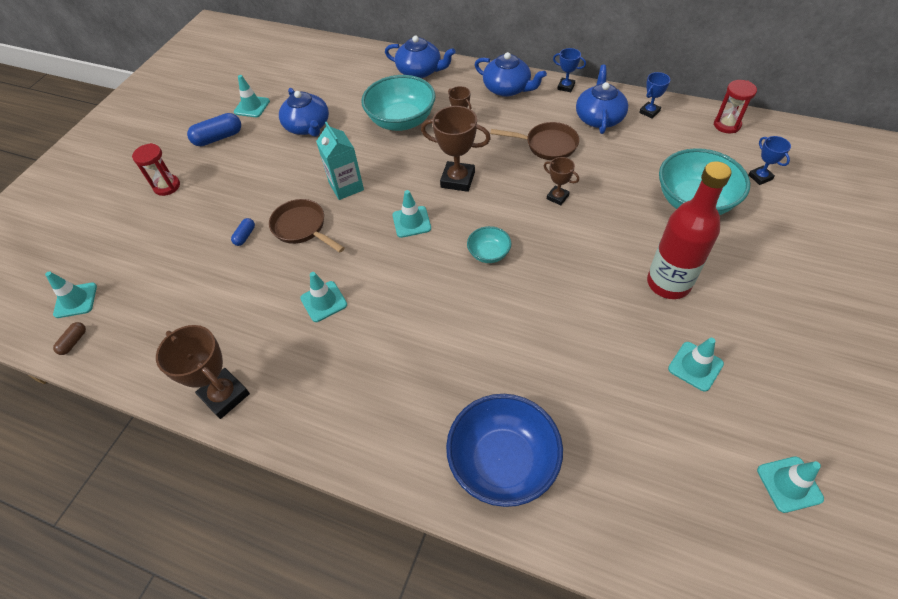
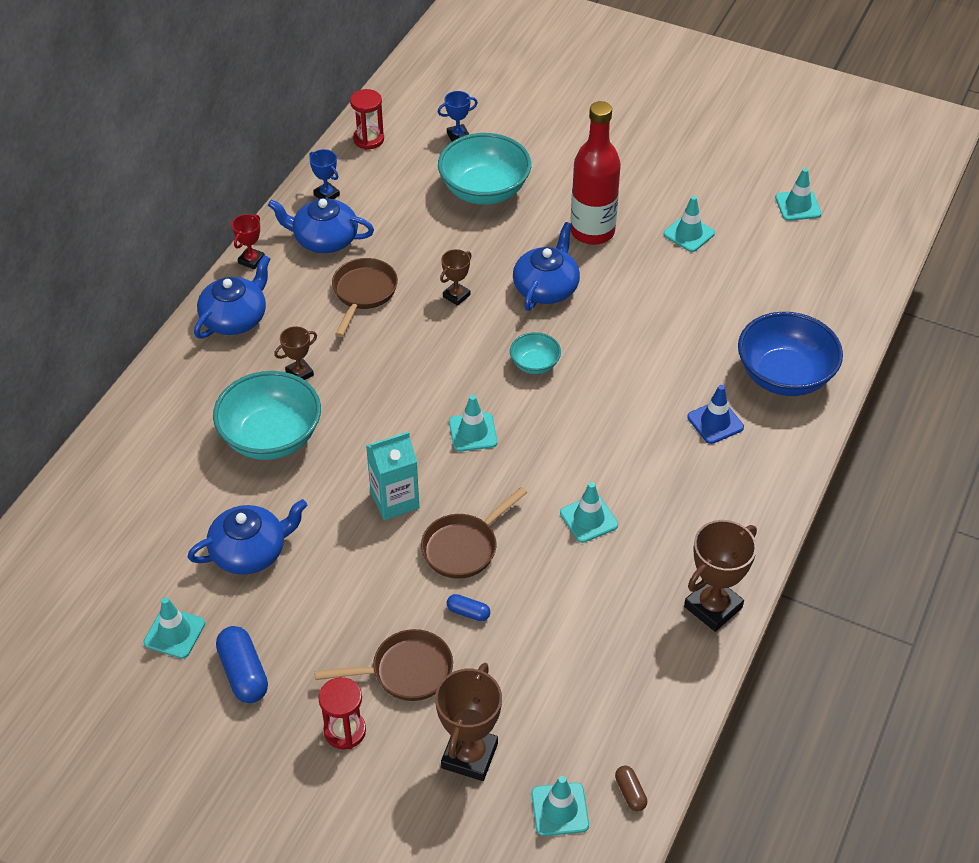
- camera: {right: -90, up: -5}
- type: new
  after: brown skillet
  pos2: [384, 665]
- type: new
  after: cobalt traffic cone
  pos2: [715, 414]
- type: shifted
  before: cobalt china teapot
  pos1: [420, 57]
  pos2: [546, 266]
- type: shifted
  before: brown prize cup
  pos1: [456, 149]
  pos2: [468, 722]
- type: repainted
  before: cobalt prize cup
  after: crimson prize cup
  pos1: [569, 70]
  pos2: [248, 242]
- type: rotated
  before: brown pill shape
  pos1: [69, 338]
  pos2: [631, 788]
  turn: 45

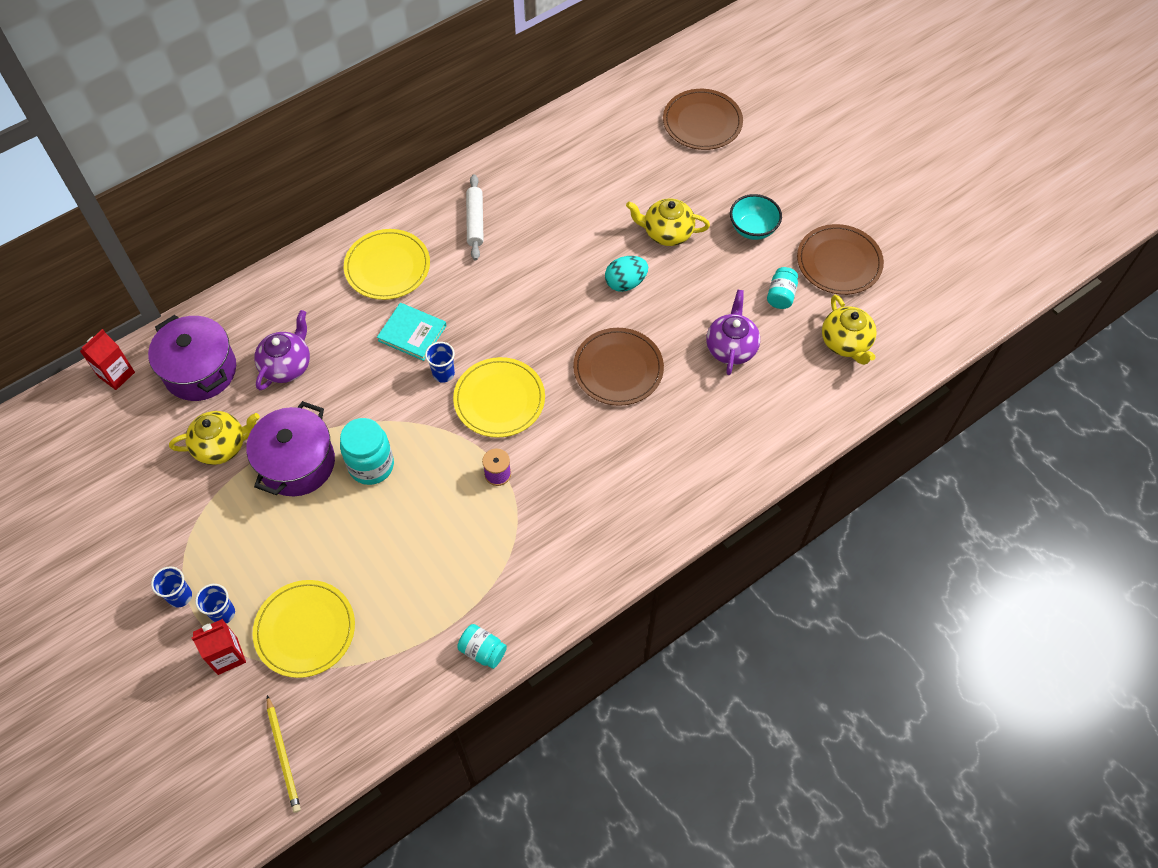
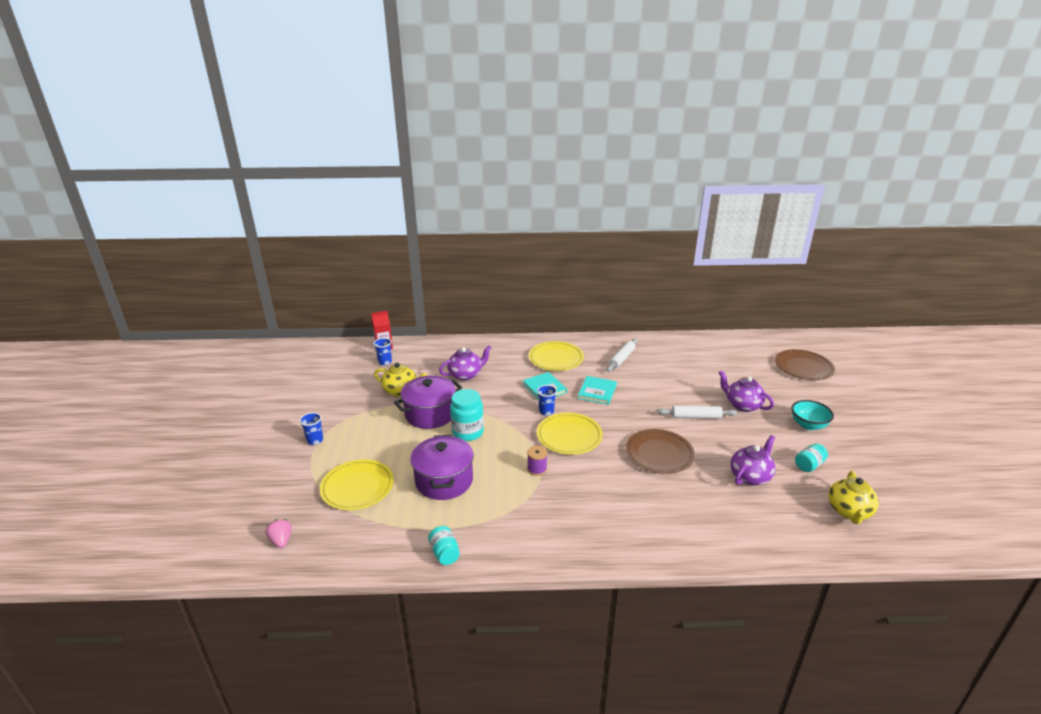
- camera: {right: 35, up: -30}
- type: gone
  before: crimson juice carton
  pos1: [218, 647]
- type: gone
  before: brown dinner plate
  pos1: [840, 259]
- type: new
  after: aqua book
  pos2: [597, 390]
- type: shifted
  before: royal purple pot
  pos1: [192, 358]
  pos2: [442, 467]
- type: shifted
  before: cobalt cup
  pos1: [215, 603]
  pos2: [382, 351]
- type: swapped
  before: golden lead pencil
  after: pink toy strawberry
  pos1: [284, 754]
  pos2: [278, 533]
- type: swapped
  before: aqua egg
  after: pure white rolling pin
  pos1: [626, 274]
  pos2: [697, 412]
- type: repainted
  before: golden china teapot
  after: royal purple china teapot
  pos1: [668, 222]
  pos2: [746, 391]

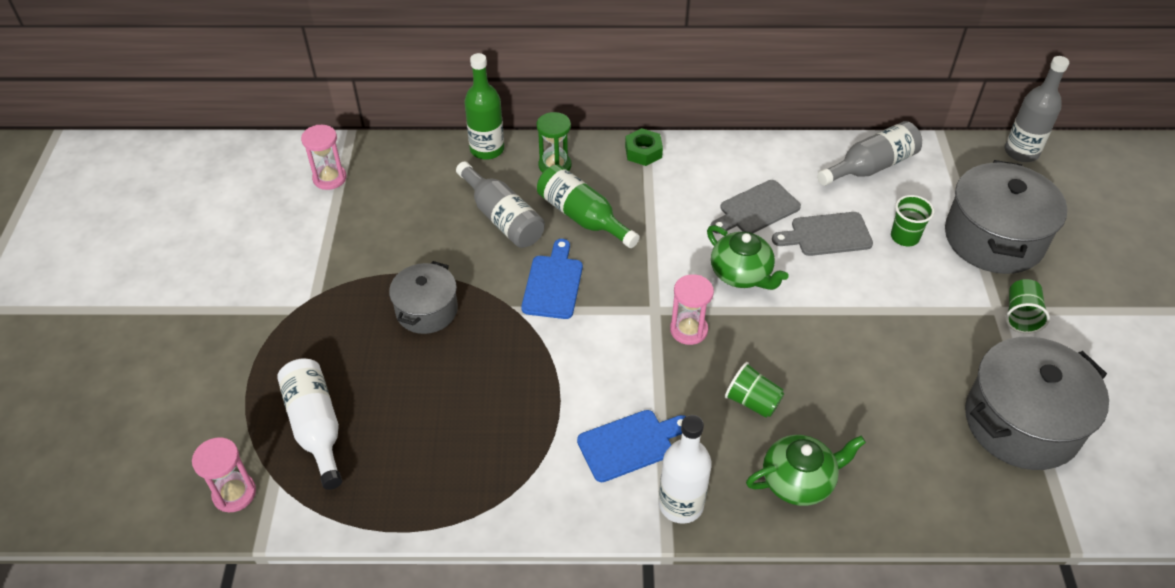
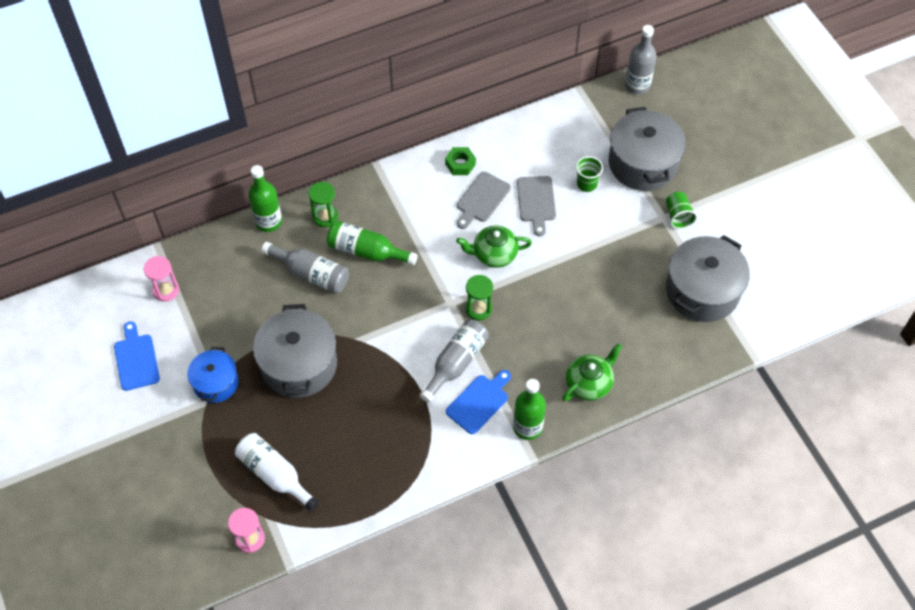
- camera: {right: -25, up: 10}
- type: gone
  before: green cup
  pos1: [754, 390]
- type: new
  after: cobalt pot
  pos2: [213, 375]
- type: shifted
  before: cobalt chopping board
  pos1: [552, 279]
  pos2: [137, 356]
- type: shifted
  before: green nut
  pos1: [644, 147]
  pos2: [460, 161]
- type: shifted
  before: grey drink bottle
  pos1: [869, 153]
  pos2: [454, 361]
- type: repainted
  before: pure white drink bottle
  after: green drink bottle
  pos1: [685, 469]
  pos2: [529, 409]
- type: repainted
  before: pink sand timer
  after: green sand timer
  pos1: [692, 309]
  pos2: [479, 297]
- type: rotated
  before: green china teapot
  pos1: [748, 257]
  pos2: [494, 246]
  turn: 150
- type: rotated
  before: grey chopping board
  pos1: [822, 234]
  pos2: [536, 206]
  turn: -60
- type: scaled
  before: grey pot
  pos1: [423, 297]
  pos2: [295, 351]
  scale: 1.69

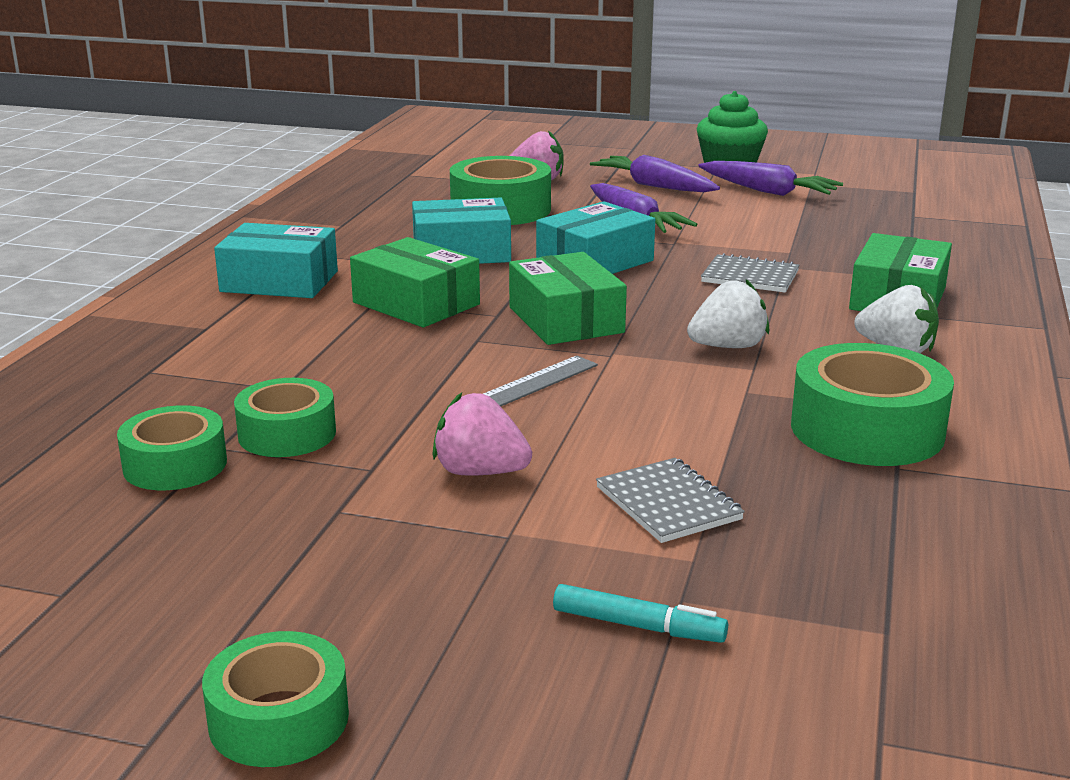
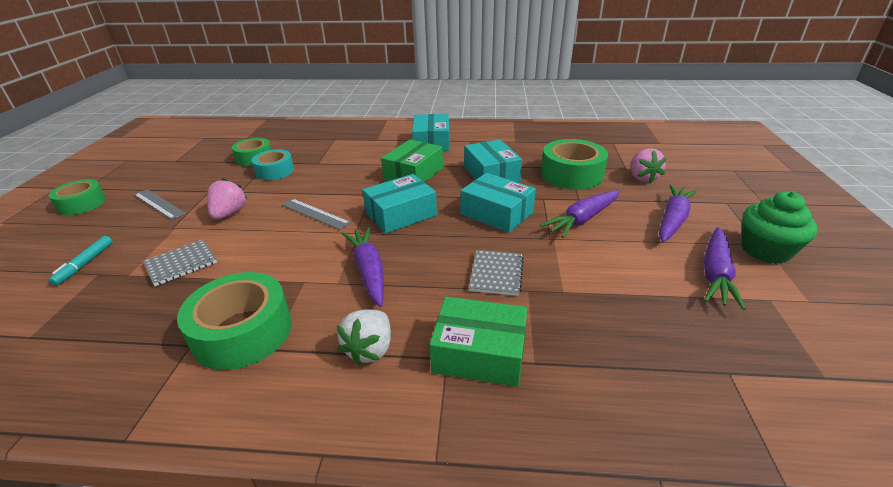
- camera: {right: 80, up: 10}
- type: new
  after: grey ruler
  pos2: [160, 204]
- type: swapped
  before: pure white toy strawberry
  after: royal purple carrot
  pos1: [728, 313]
  pos2: [362, 267]
- type: repainted
  before: green tape
  after: aqua tape
  pos1: [285, 417]
  pos2: [272, 164]
- type: repainted
  before: green parcel
  after: aqua parcel
  pos1: [568, 298]
  pos2: [399, 204]

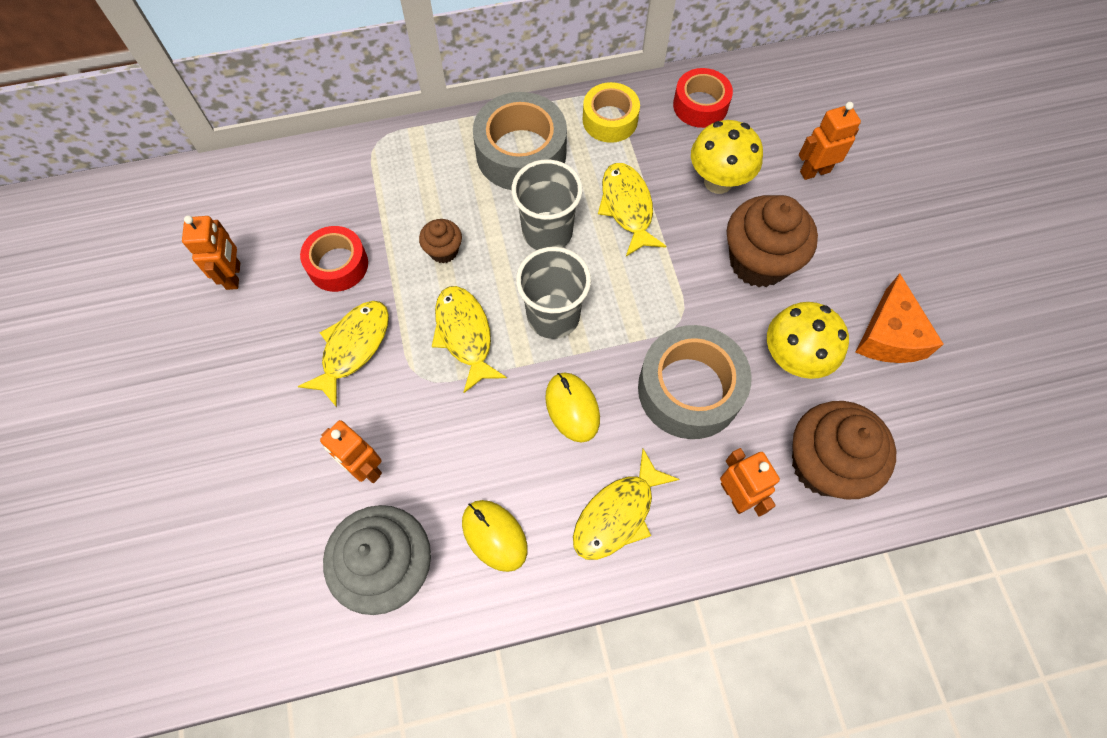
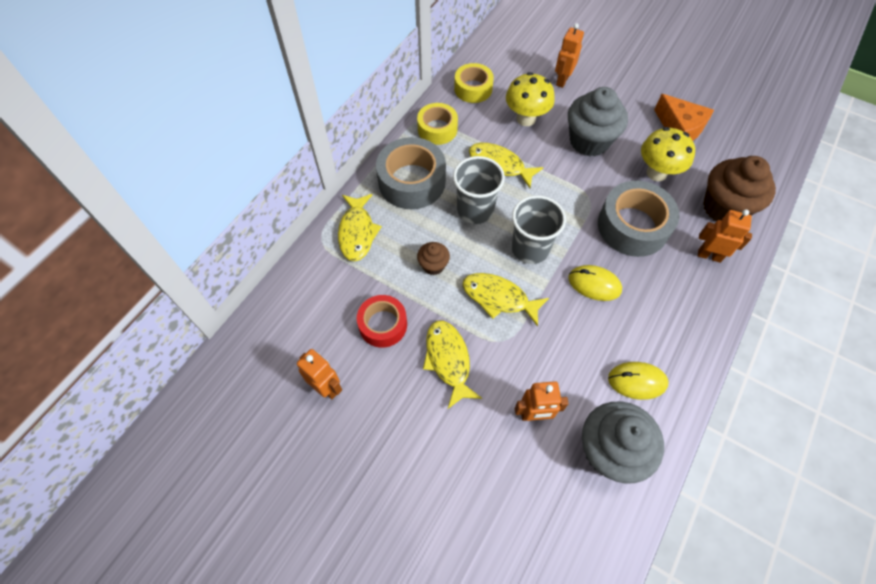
- camera: {right: -45, up: -5}
- type: shifted
  before: golden toy fish
  pos1: [626, 504]
  pos2: [360, 227]
- type: repainted
  before: crimson tape
  after: golden tape
  pos1: [703, 98]
  pos2: [474, 83]
- type: repainted
  before: brown muffin
  after: grey muffin
  pos1: [772, 241]
  pos2: [598, 121]

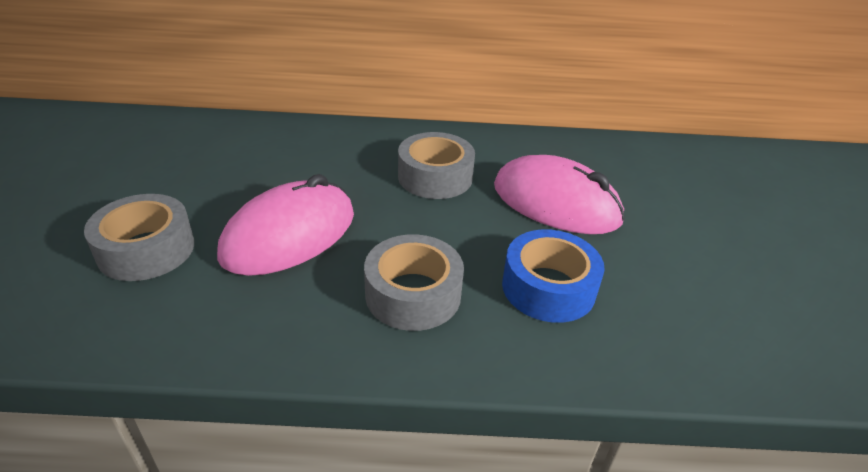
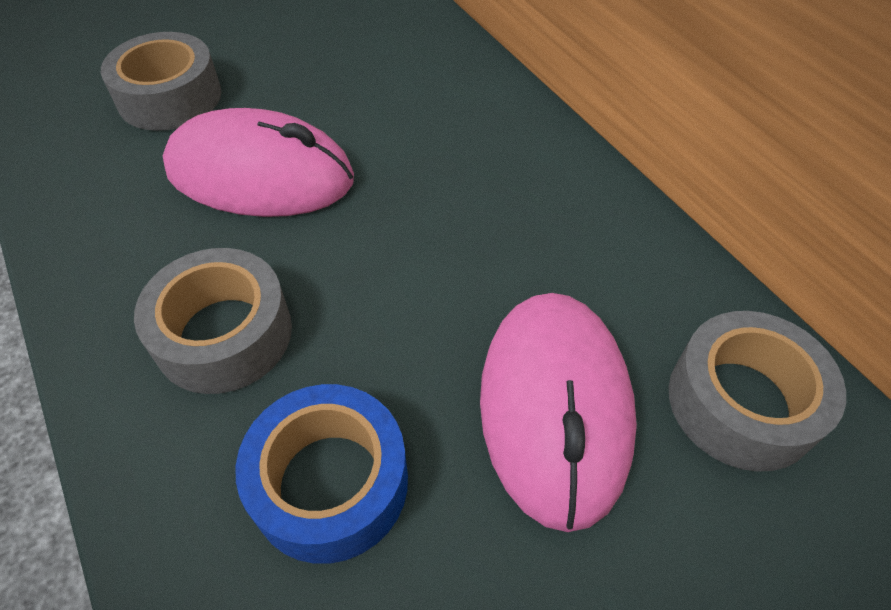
- camera: {right: 60, up: 15}
- type: shifted
  before: grey tape
  pos1: [436, 165]
  pos2: [757, 391]

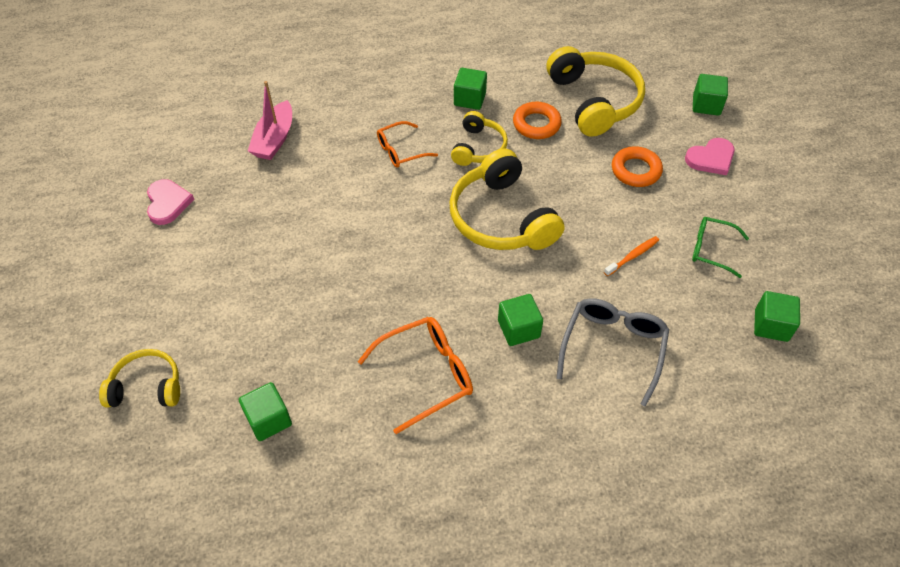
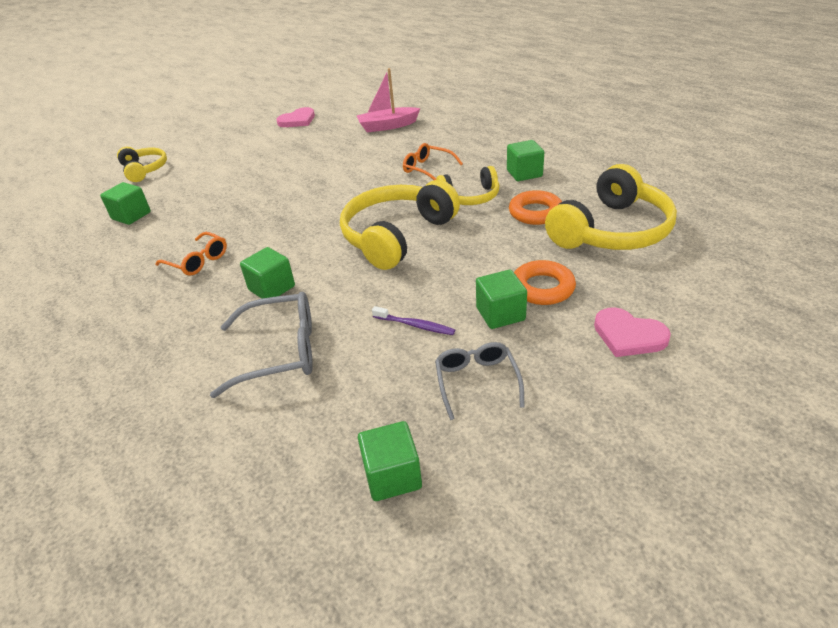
- camera: {right: 65, up: -15}
- type: shifted
  before: green cube
  pos1: [710, 95]
  pos2: [501, 299]
- type: repainted
  before: orange-coloured dental brush
  after: royal purple dental brush
  pos1: [631, 256]
  pos2: [413, 320]
- type: repainted
  before: green eyeglasses
  after: grey eyeglasses
  pos1: [720, 247]
  pos2: [480, 381]
- type: scaled
  before: orange-coloured eyeglasses
  pos1: [415, 375]
  pos2: [191, 254]
  scale: 0.65

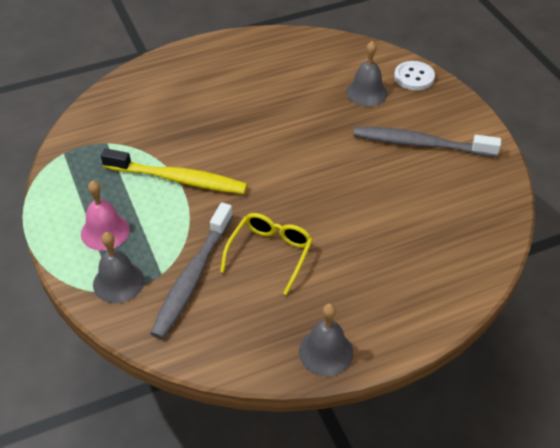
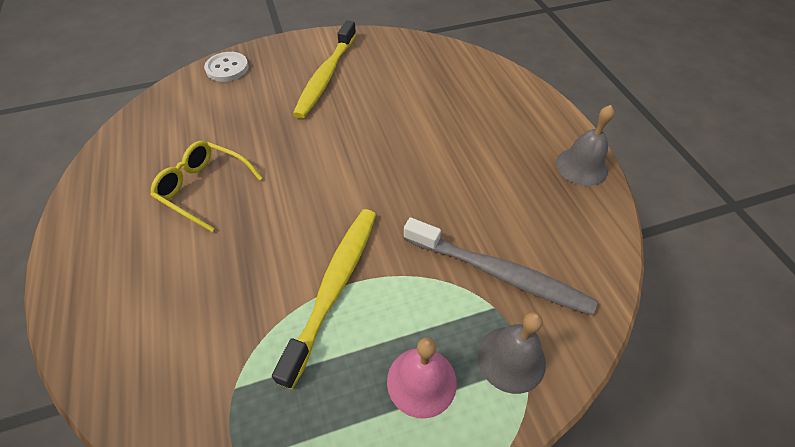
- camera: {right: -85, up: 5}
- type: gone
  before: grey hand bell
  pos1: [367, 74]
- type: shifted
  before: golden eyeglasses
  pos1: [266, 254]
  pos2: [207, 186]
- type: repainted
  before: grey dental brush
  after: golden dental brush
  pos1: [427, 142]
  pos2: [324, 69]

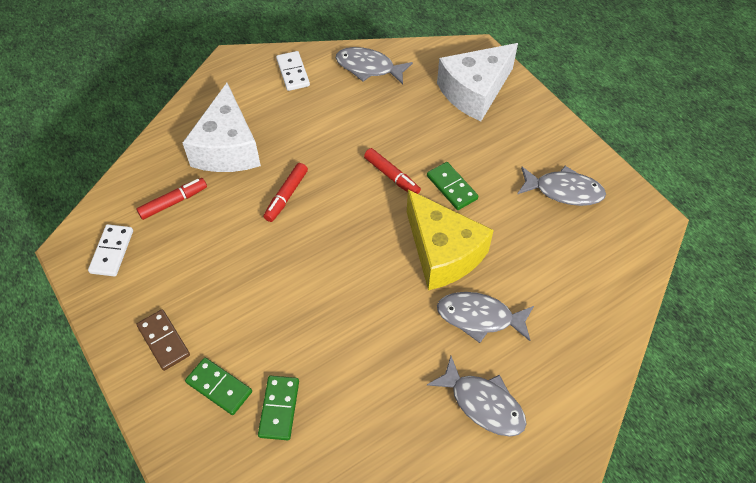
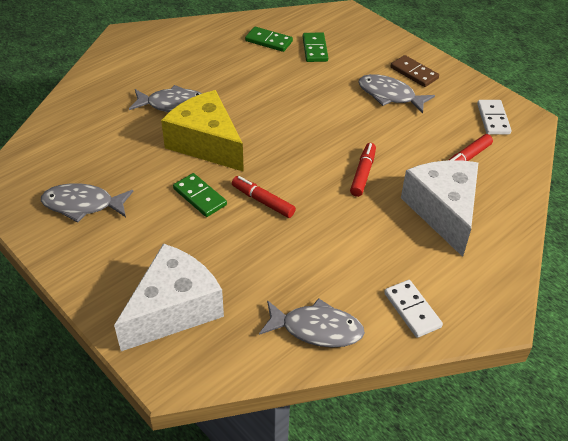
- camera: {right: 170, up: -10}
- type: shifted
  before: green domino tile
  pos1: [218, 386]
  pos2: [269, 39]
- type: shifted
  before: grey toy fish
  pos1: [477, 396]
  pos2: [396, 94]

